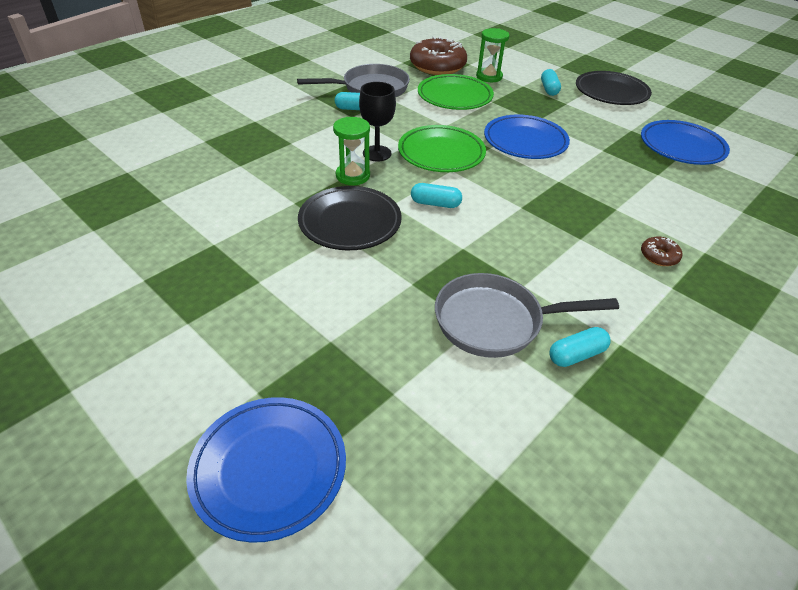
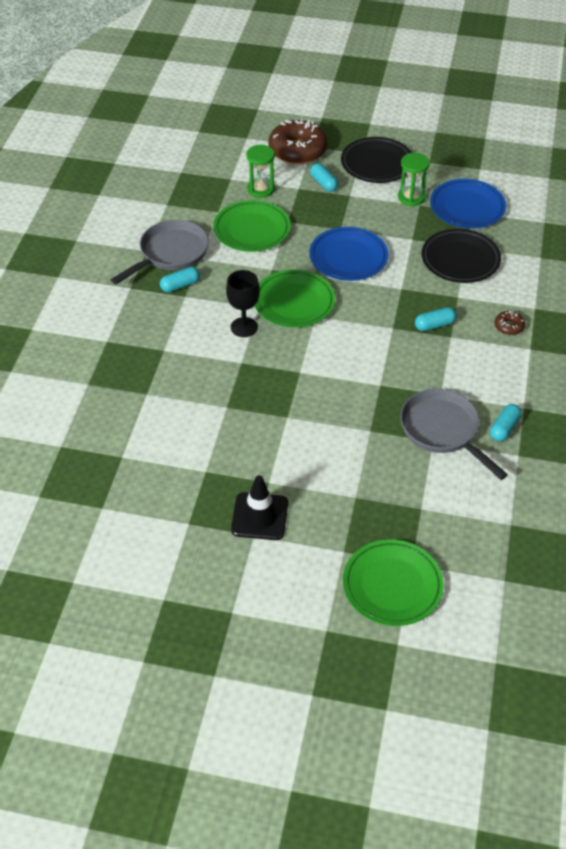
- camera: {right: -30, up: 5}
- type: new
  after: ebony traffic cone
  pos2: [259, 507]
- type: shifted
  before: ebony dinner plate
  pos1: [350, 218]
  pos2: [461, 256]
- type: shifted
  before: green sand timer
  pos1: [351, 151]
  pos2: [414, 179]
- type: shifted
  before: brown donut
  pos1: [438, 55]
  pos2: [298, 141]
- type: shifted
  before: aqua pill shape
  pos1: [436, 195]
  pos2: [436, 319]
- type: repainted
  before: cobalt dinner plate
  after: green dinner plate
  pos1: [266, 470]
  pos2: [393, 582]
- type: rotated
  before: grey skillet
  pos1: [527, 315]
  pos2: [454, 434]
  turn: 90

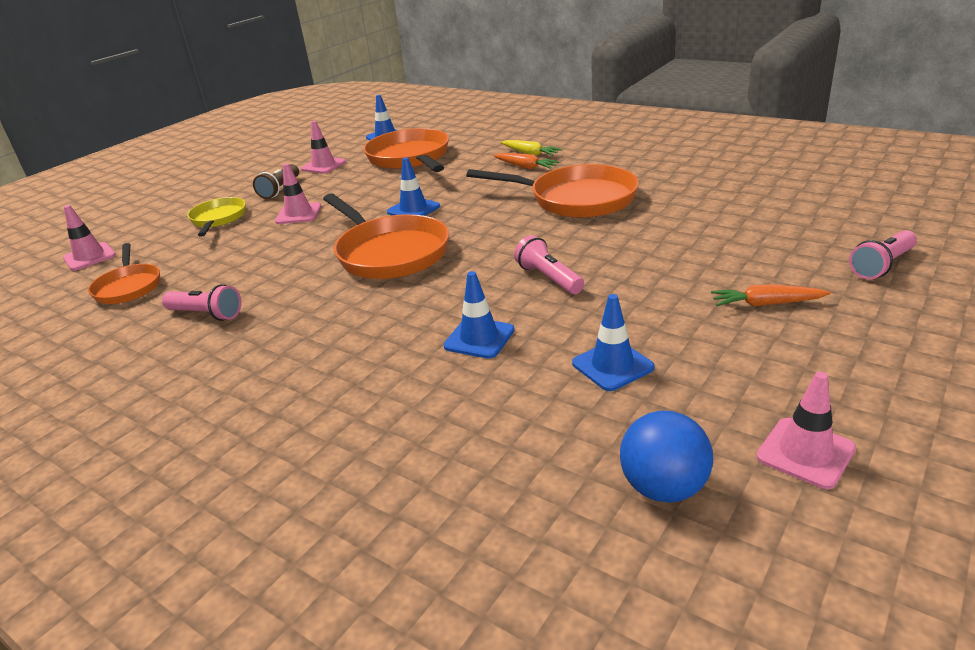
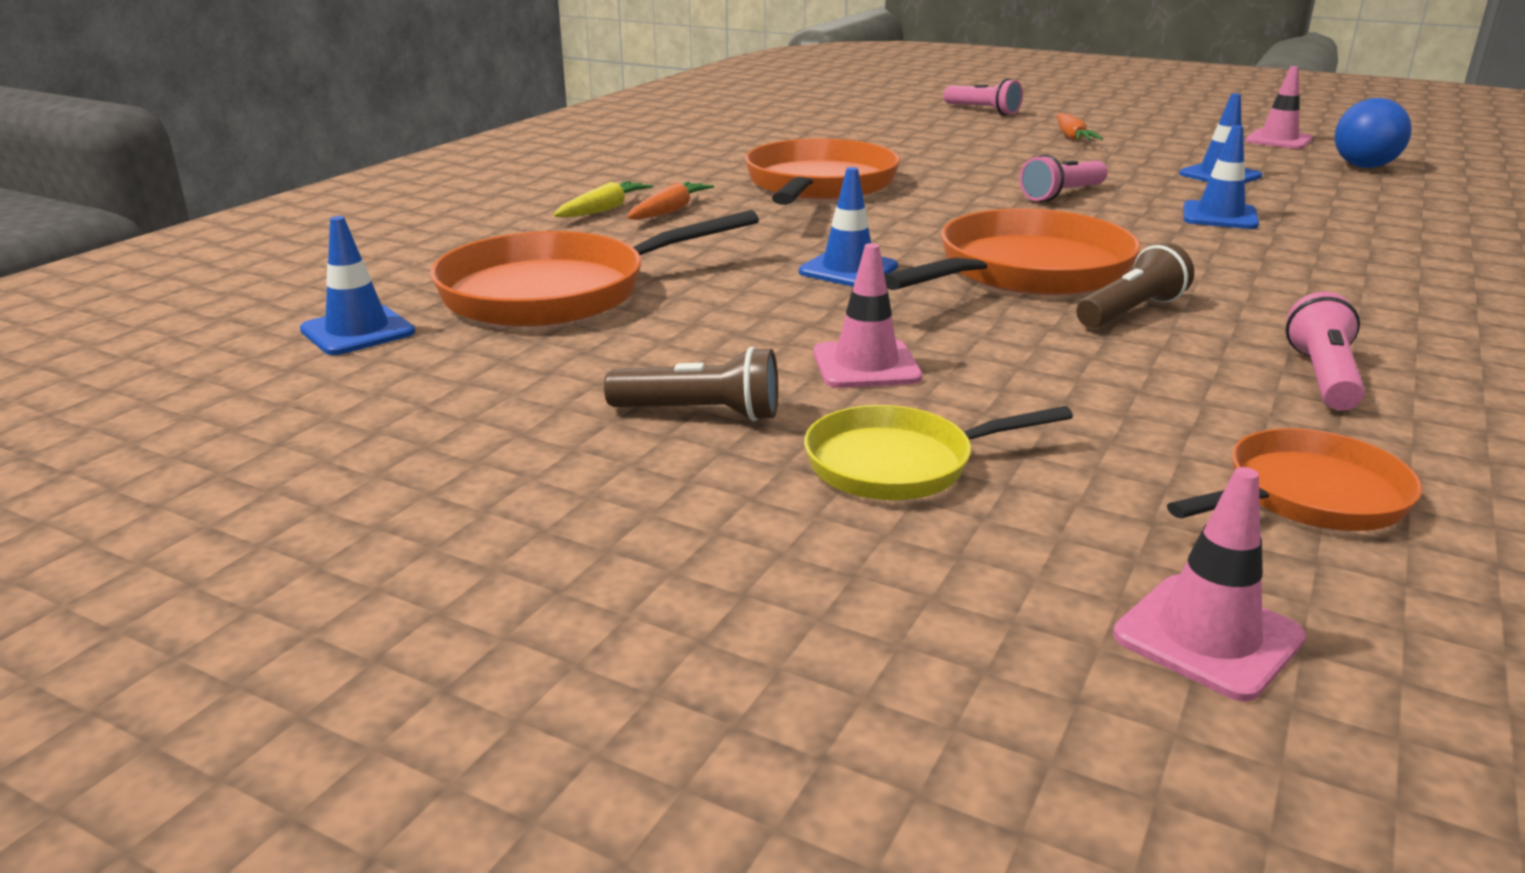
- camera: {right: -100, up: -5}
- type: gone
  before: pink traffic cone
  pos1: [323, 147]
- type: new
  after: brown pocket torch
  pos2: [1135, 285]

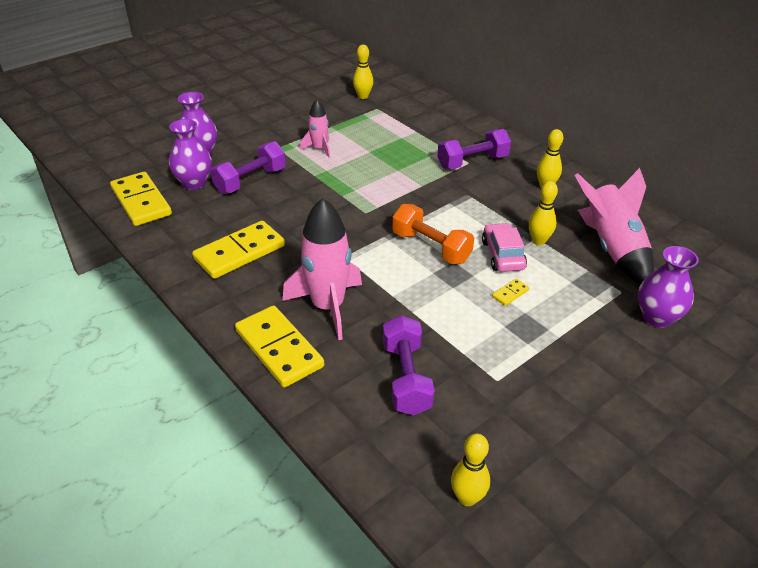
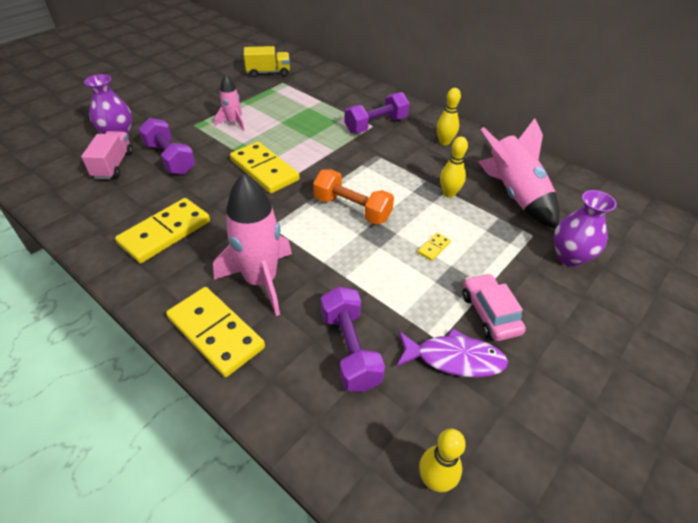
- camera: {right: -10, up: 5}
- type: new
  after: royal purple toy fish
  pos2: [452, 353]
- type: shifted
  before: golden domino tile
  pos1: [141, 199]
  pos2: [265, 167]
- type: shifted
  before: pink toy car
  pos1: [504, 247]
  pos2: [494, 307]
- type: swapped
  before: royal purple tall vase
  after: pink lorry
  pos1: [190, 154]
  pos2: [107, 155]
- type: swapped
  before: golden bowling pin
  after: golden lorry
  pos1: [363, 72]
  pos2: [267, 62]
- type: rotated
  before: royal purple hand weight
  pos1: [248, 167]
  pos2: [167, 146]
  turn: -75

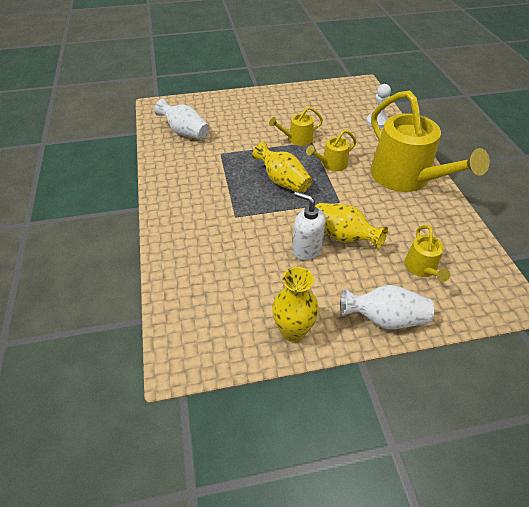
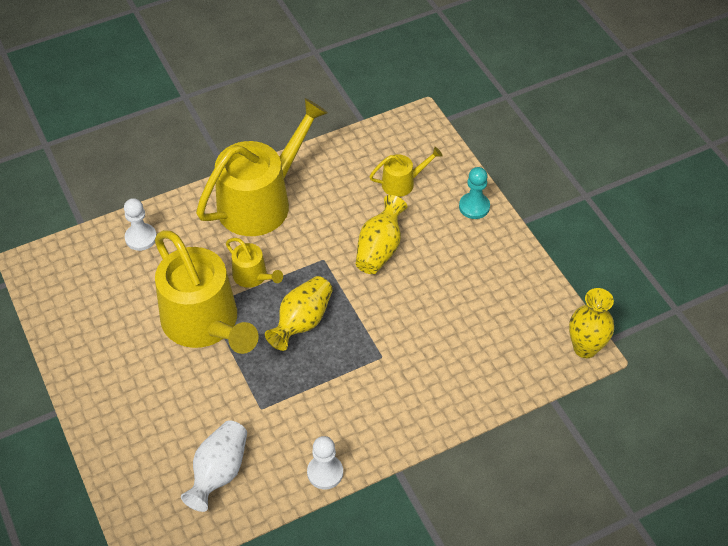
- camera: {right: -105, up: 5}
- type: gone
  before: pure white soap dispenser
  pos1: [309, 225]
- type: new
  after: pure white chess pawn
  pos2: [325, 462]
- type: shifted
  before: golden tall vase
  pos1: [295, 304]
  pos2: [591, 323]
- type: swapped
  before: pure white tall vase
  after: aqua chess pawn
  pos1: [387, 307]
  pos2: [474, 193]
- type: scaled
  before: golden watering pot
  pos1: [296, 126]
  pos2: [207, 292]
  scale: 2.19

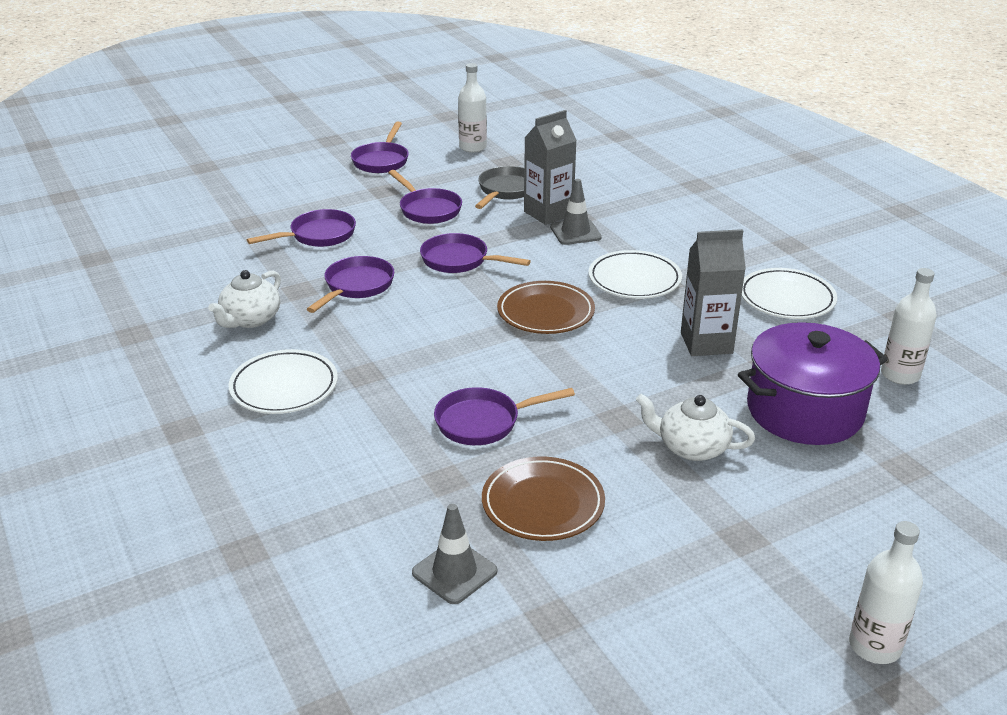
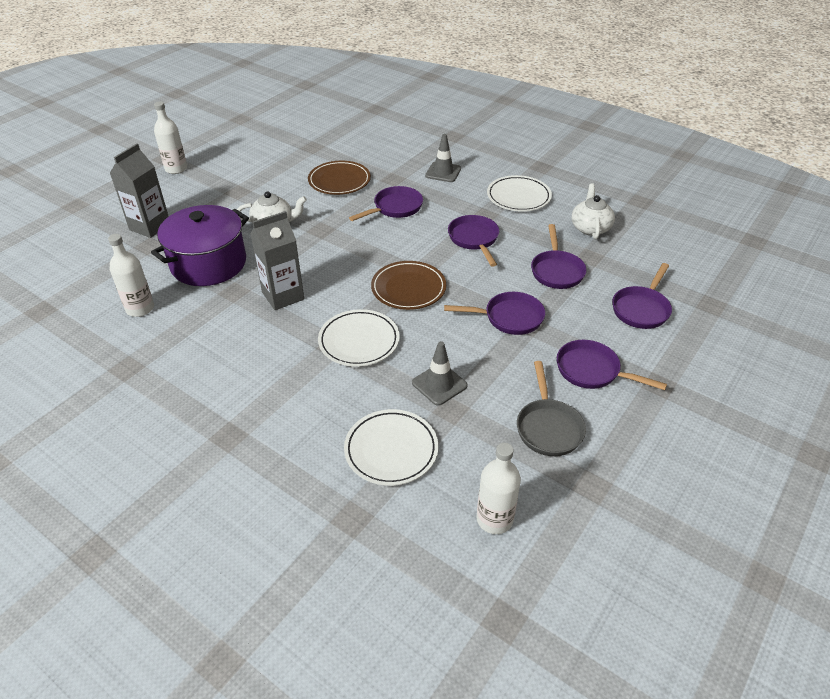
- camera: {right: 155, up: 10}
- type: shifted
  before: royal purple skillet
  pos1: [380, 147]
  pos2: [473, 241]
- type: shifted
  before: grey traffic cone
  pos1: [454, 554]
  pos2: [443, 158]
- type: shifted
  before: pure white drink bottle
  pos1: [472, 108]
  pos2: [499, 488]
- type: shifted
  before: grey juice carton
  pos1: [550, 167]
  pos2: [139, 190]
- type: shifted
  before: pure white dinner plate
  pos1: [789, 293]
  pos2: [391, 447]

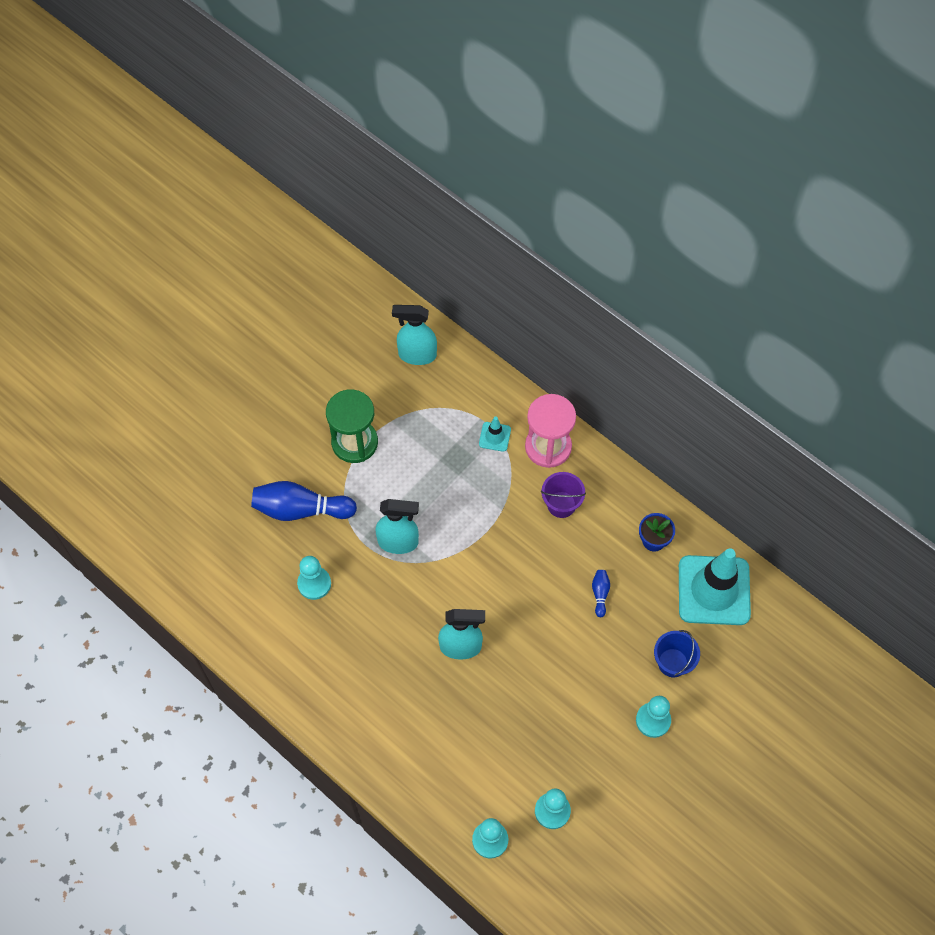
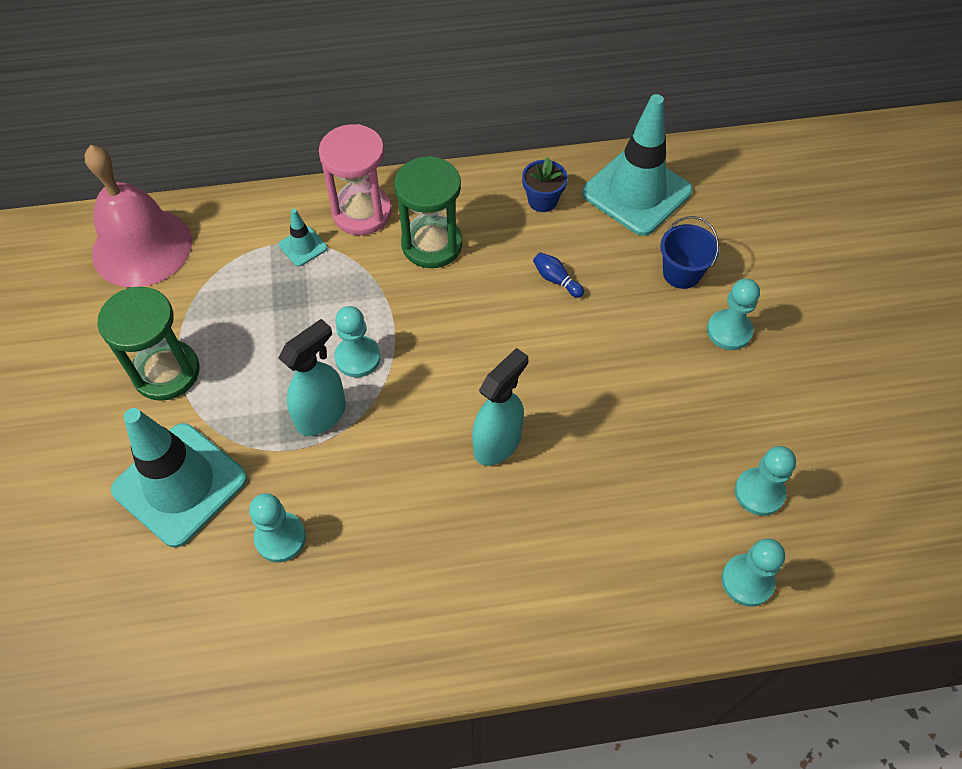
- camera: {right: -50, up: -5}
- type: new
  after: aqua chess pawn
  pos2: [357, 341]
- type: swapped
  before: cobalt bowling pin
  after: aqua traffic cone
  pos1: [304, 501]
  pos2: [179, 478]
- type: swapped
  before: aqua sprayer
  after: pink hand bell
  pos1: [414, 335]
  pos2: [138, 216]
- type: swapped
  before: royal purple sand bucket
  after: green sand timer
  pos1: [563, 495]
  pos2: [428, 212]

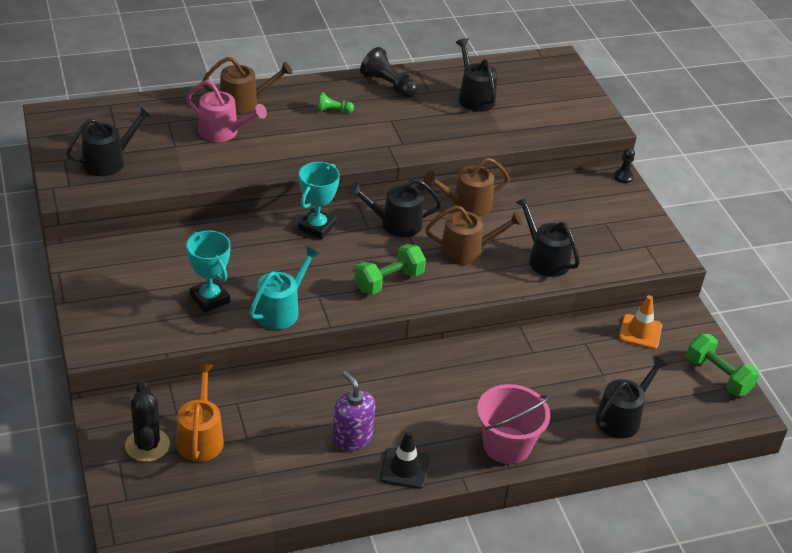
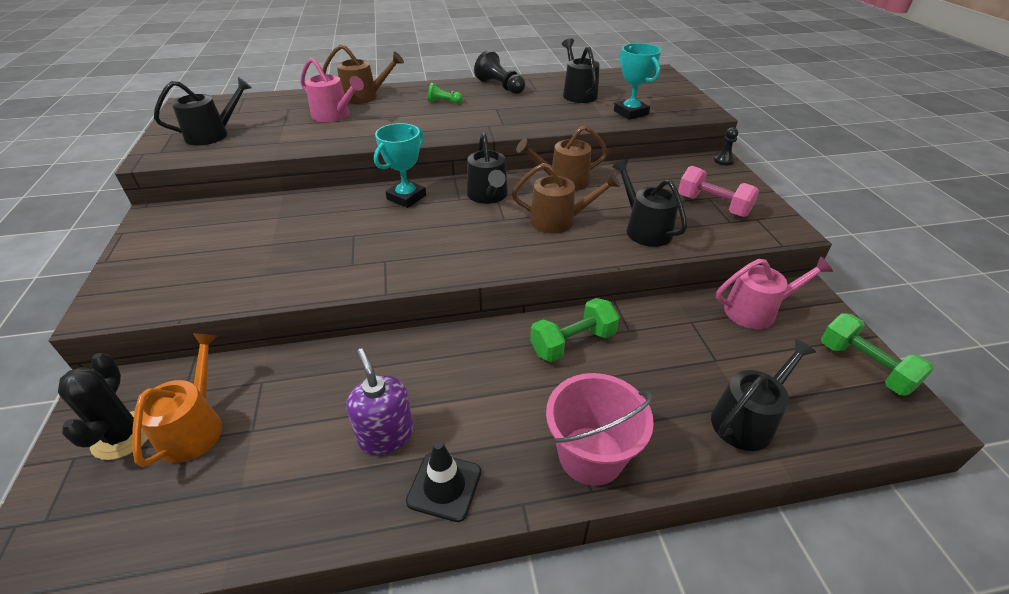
- camera: {right: 10, up: 0}
- type: gone
  before: aqua watering pot
  pos1: [284, 287]
- type: new
  after: pink hand weight
  pos2: [718, 191]
- type: shifted
  before: aqua prize cup
  pos1: [208, 271]
  pos2: [637, 81]
- type: shifted
  before: green hand weight
  pos1: [390, 269]
  pos2: [574, 330]
- type: swapped
  before: orange-coloured traffic cone
  after: pink watering pot
  pos1: [640, 322]
  pos2: [774, 292]
- type: rotated
  before: ebony watering pot
  pos1: [395, 208]
  pos2: [487, 168]
  turn: -105

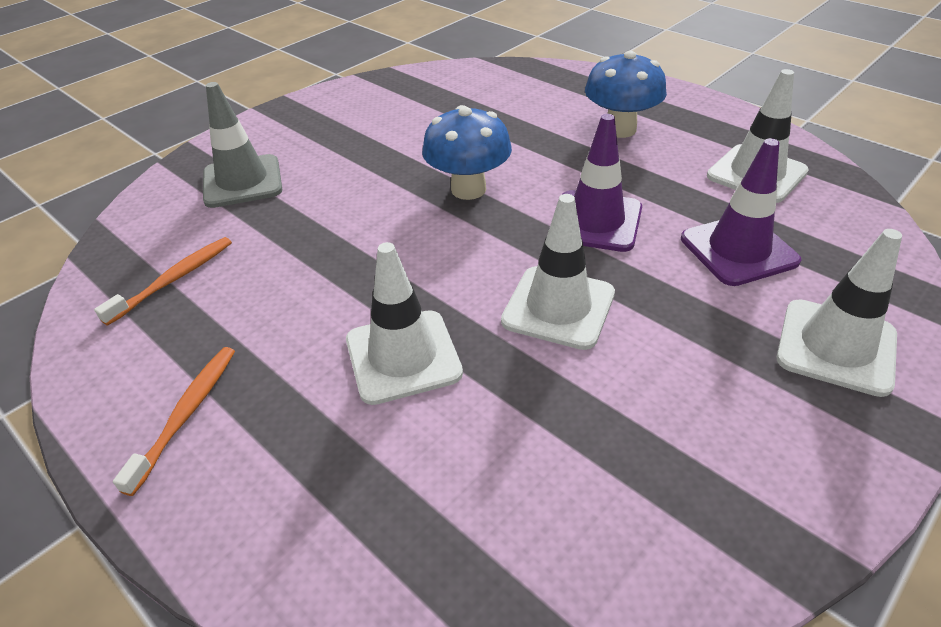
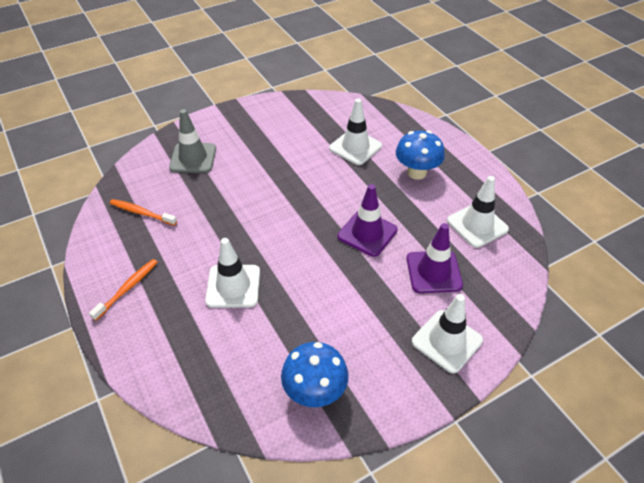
- camera: {right: 15, up: 5}
- type: shifted
  before: cobalt toadstool
  pos1: [467, 152]
  pos2: [315, 374]
- type: shifted
  before: pure white traffic cone
  pos1: [558, 272]
  pos2: [355, 132]
- type: rotated
  before: orange-coloured dental brush
  pos1: [163, 281]
  pos2: [143, 212]
  turn: -120

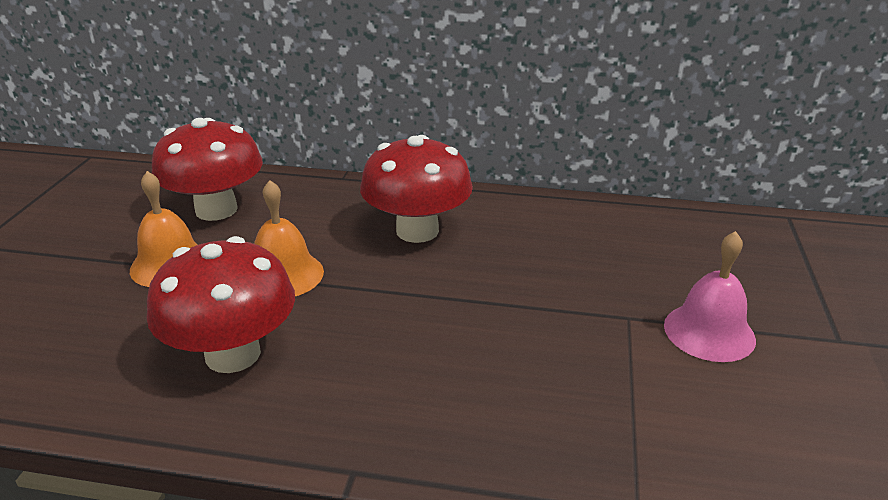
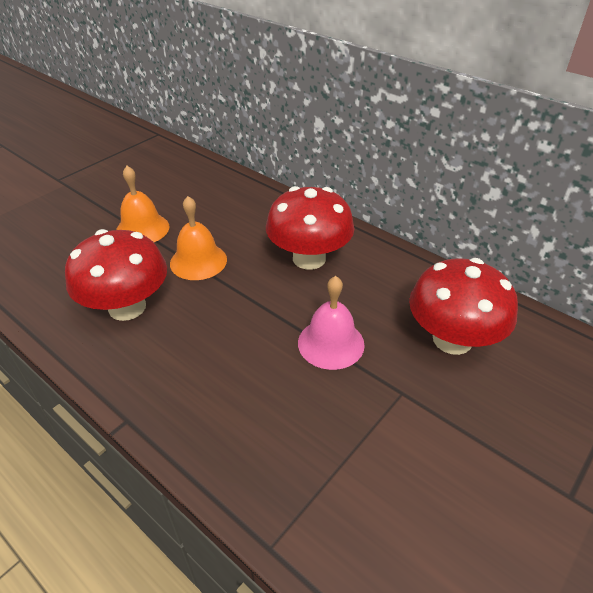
- camera: {right: 30, up: 10}
- type: shifted
  before: crimson toadstool
  pos1: [207, 169]
  pos2: [463, 306]
- type: shifted
  before: pink hand bell
  pos1: [710, 296]
  pos2: [331, 323]

